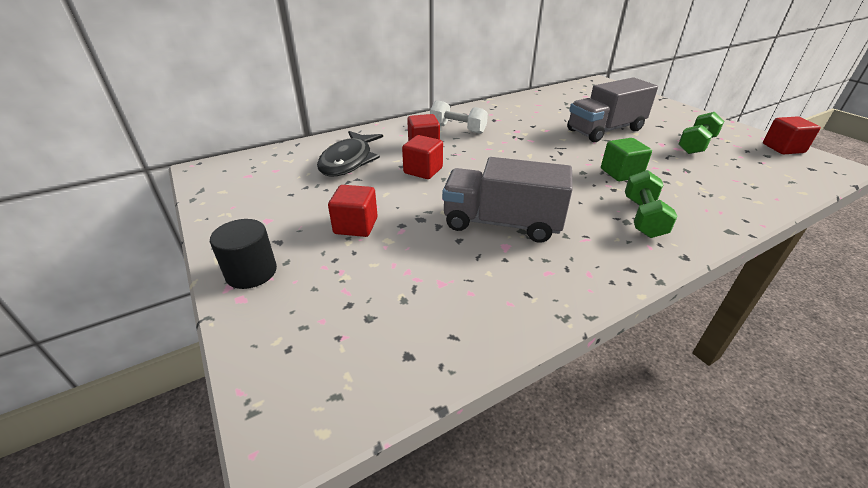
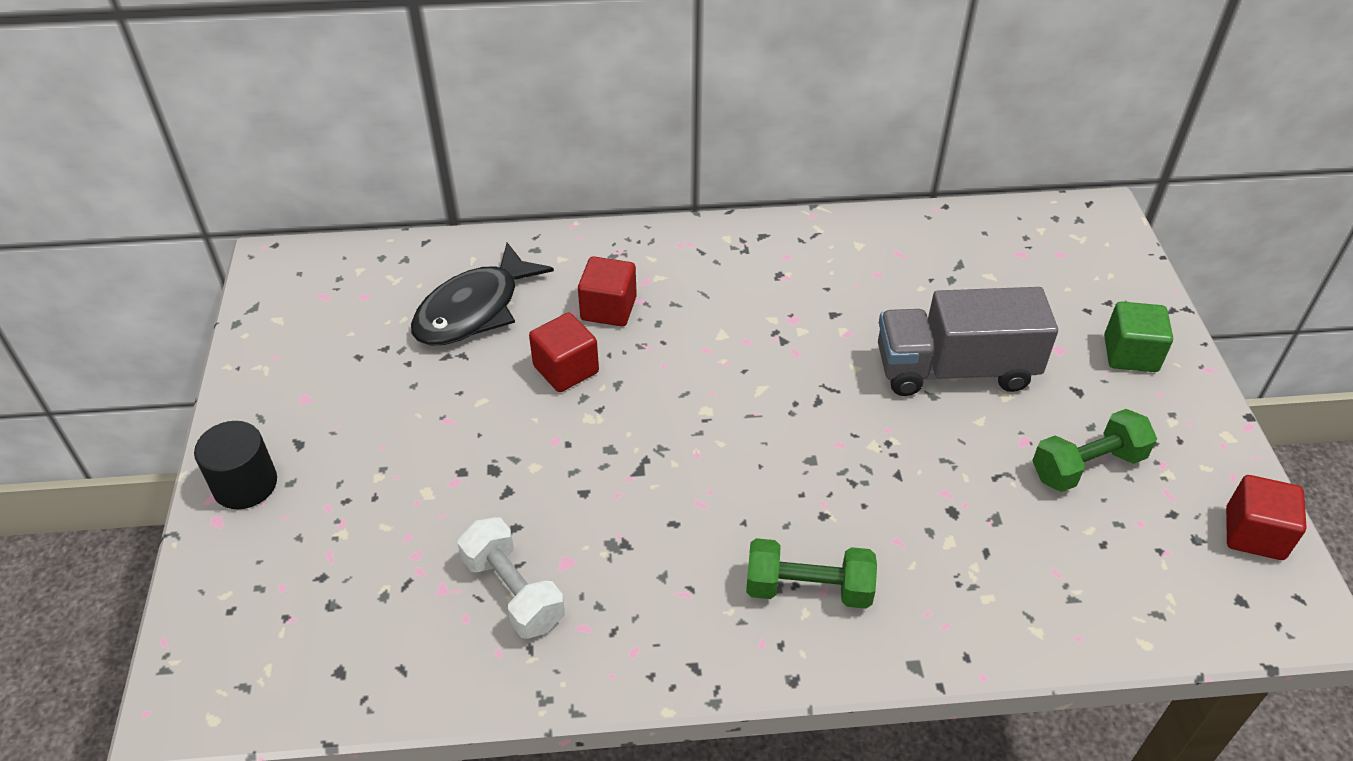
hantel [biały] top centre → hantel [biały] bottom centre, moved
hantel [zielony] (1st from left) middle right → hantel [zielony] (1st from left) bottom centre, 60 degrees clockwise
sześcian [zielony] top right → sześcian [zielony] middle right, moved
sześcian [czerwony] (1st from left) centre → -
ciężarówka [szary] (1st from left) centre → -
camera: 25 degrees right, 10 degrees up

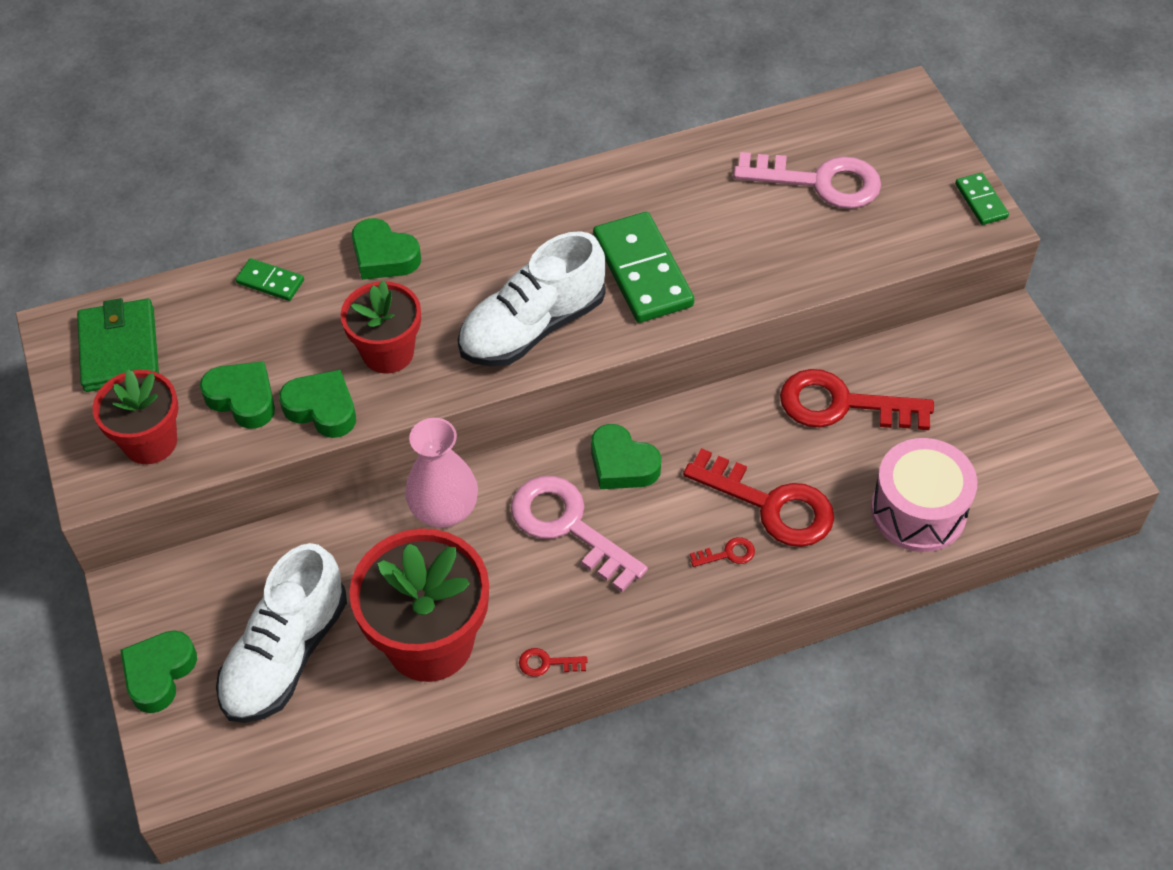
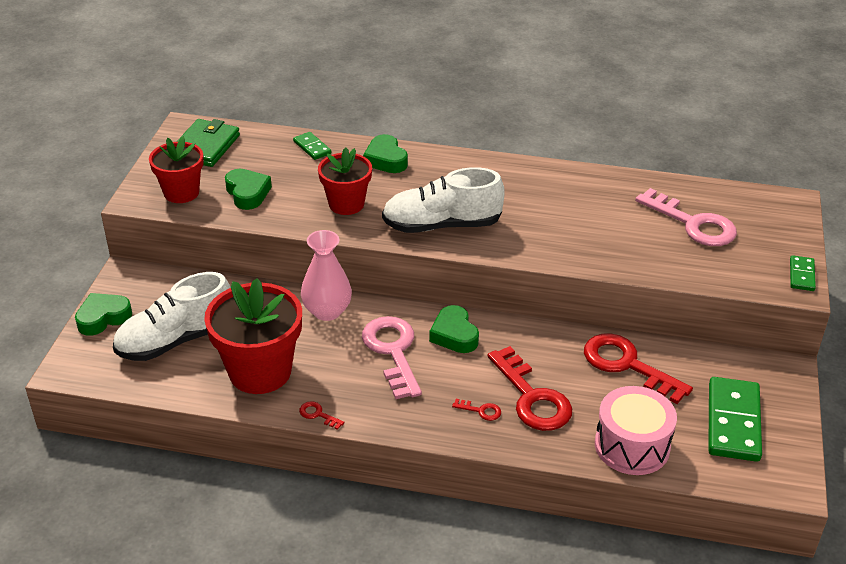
kostka domina [zielony] (2nd from left) top centre → kostka domina [zielony] (2nd from left) bottom right, moved
serce [zielony] (3rd from left) middle left → -
camera: 30 degrees right, 15 degrees down

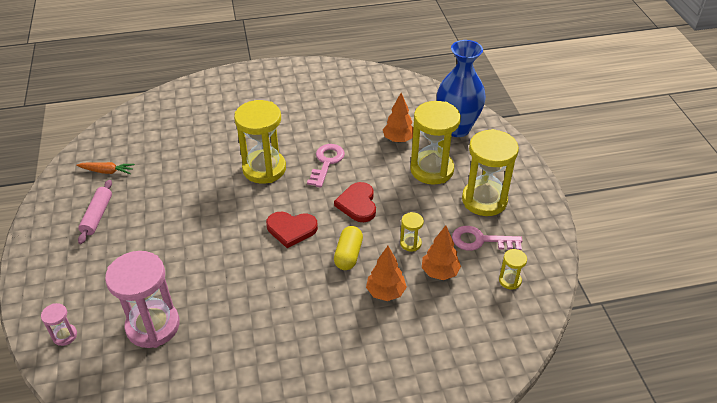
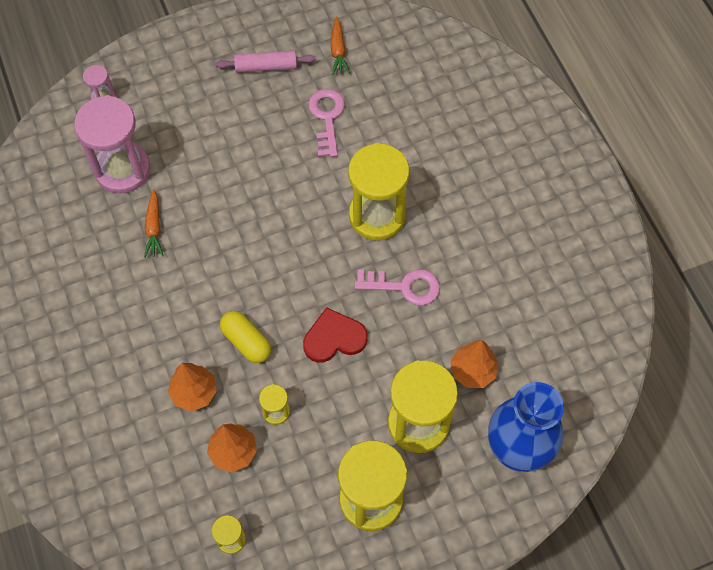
- → marchewka [pomarańczowy] (1st from left) middle left
kapsułka [żółty] centre, 45 degrees clockwise
klucz [różowy] (2nd from left in the first image) middle right → klucz [różowy] (1st from left) top centre, moved
serce [czerwony] (1st from left) centre → -
camera: 80 degrees right, 20 degrees up

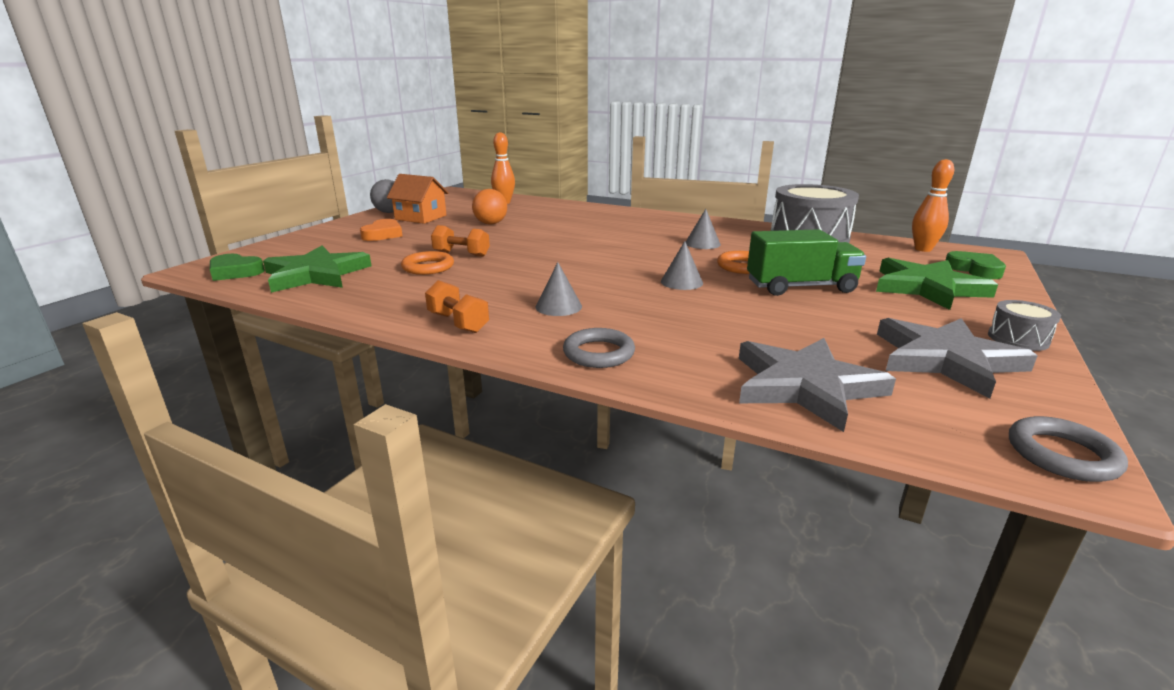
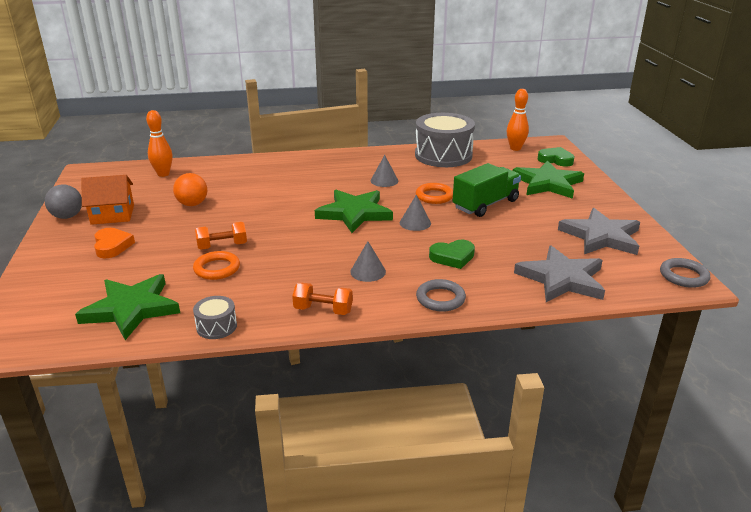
bęben [szary] (2nd from left in the first image) middle right → bęben [szary] (1st from left) middle left, moved
- → gwiazda [zielony] (2nd from left) centre
serce [zielony] (1st from left) middle left → serce [zielony] (1st from left) centre, moved
camera: 35 degrees left, 5 degrees up

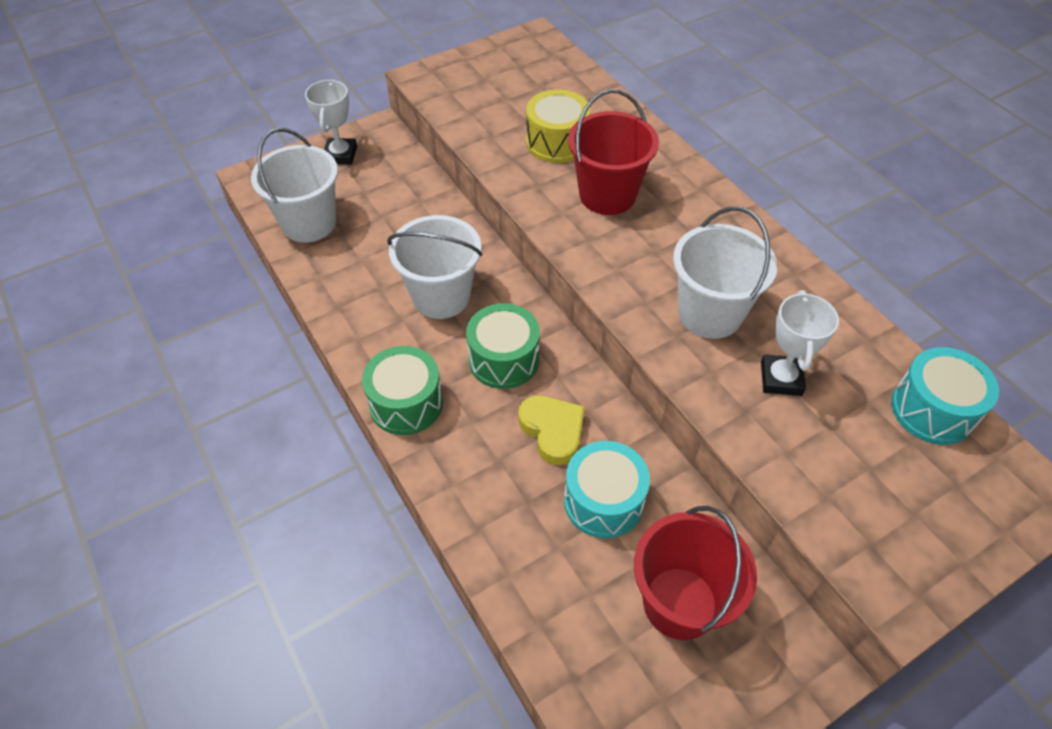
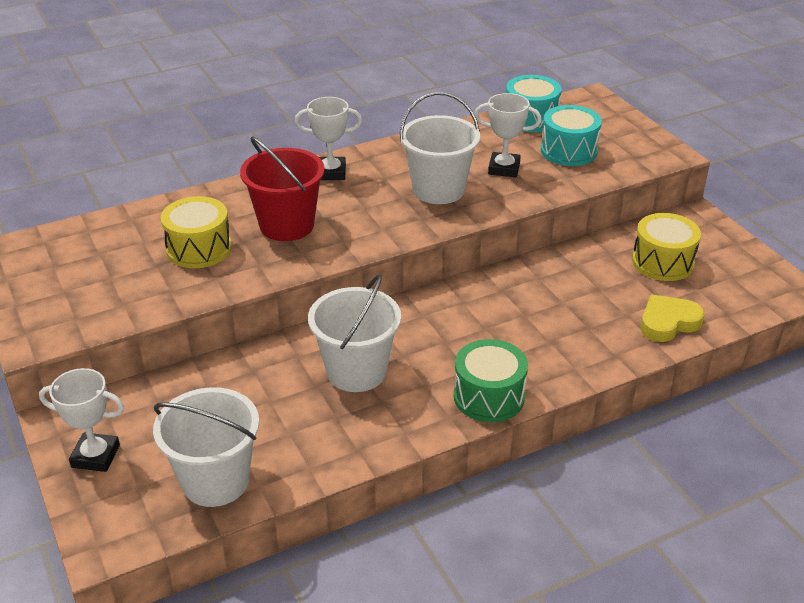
- → puchar [biały] (2nd from left) top centre
bęben [turkusowy] (1st from left in the first image) bottom centre → bęben [turkusowy] (2nd from left) top right, moved
wiadro [czerwony] (2nd from left) bottom centre → bęben [żółty] (2nd from left) middle right
serce [żółty] centre → serce [żółty] middle right, moved
bęben [zielony] (2nd from left) centre → -
camera: 85 degrees left, 15 degrees down

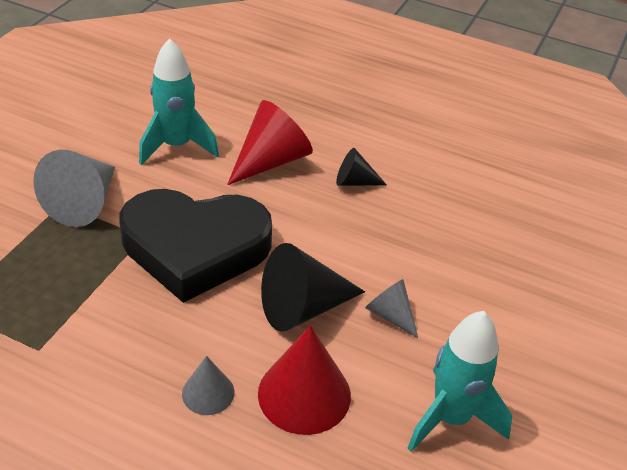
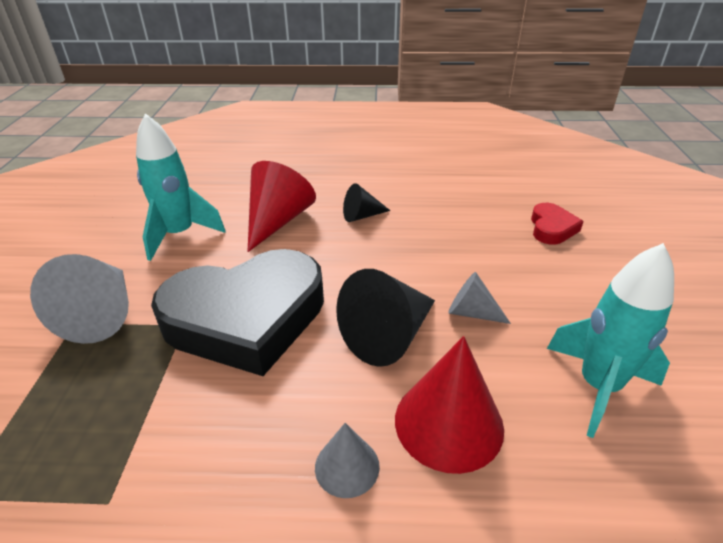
- → serce [czerwony] middle right
camera: 20 degrees left, 5 degrees down

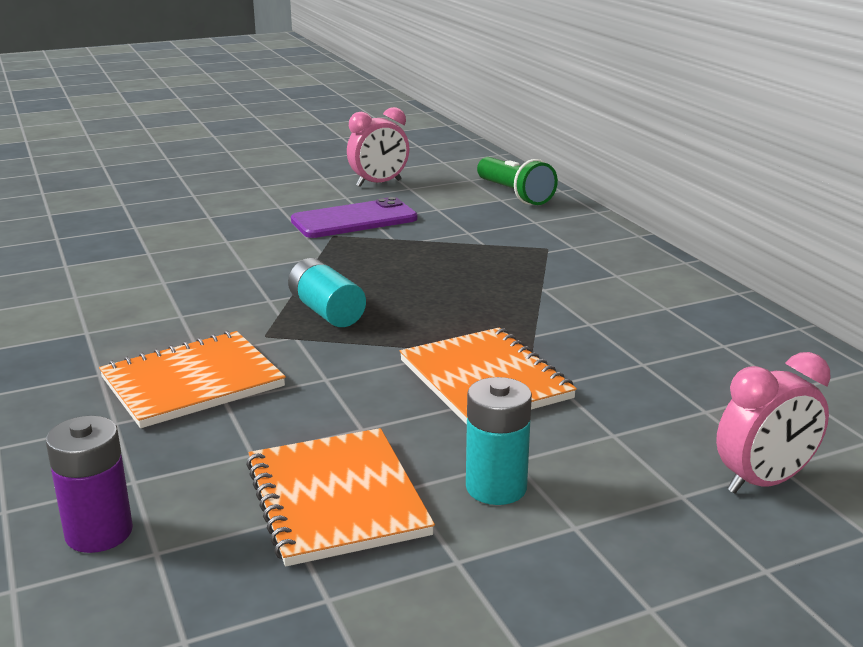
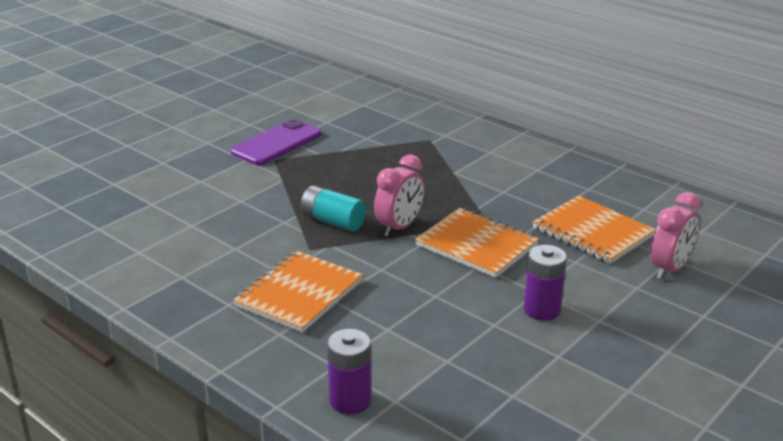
budzik [różowy] (1st from left) top centre → budzik [różowy] (1st from left) centre, moved
bateria [turkusowy] (2nd from left) bottom centre → bateria [fioletowy] (2nd from left) middle right
zeszyt [pomarańczowy] (2nd from left in the first image) bottom centre → zeszyt [pomarańczowy] (3rd from left) middle right, moved
latarka [zielony] top centre → -
camera: 25 degrees left, 5 degrees up

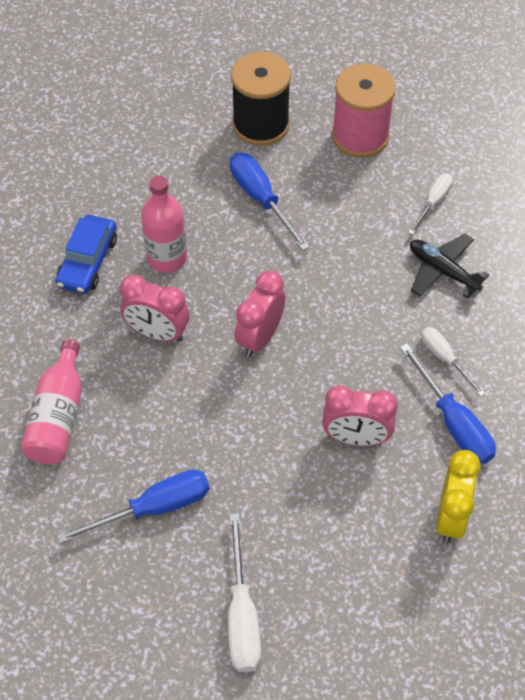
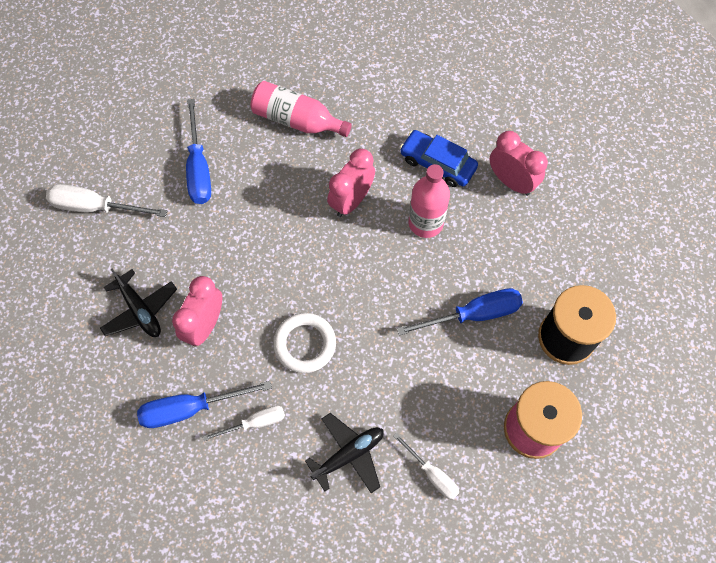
- → samolot [czarny] (1st from left) middle left
- → pierścień [biały] centre
budzik [różowy] (2nd from left in the first image) centre → budzik [różowy] (3rd from left) top right, moved
budzik [żółty] bottom right → -
camera: 105 degrees right, 10 degrees up

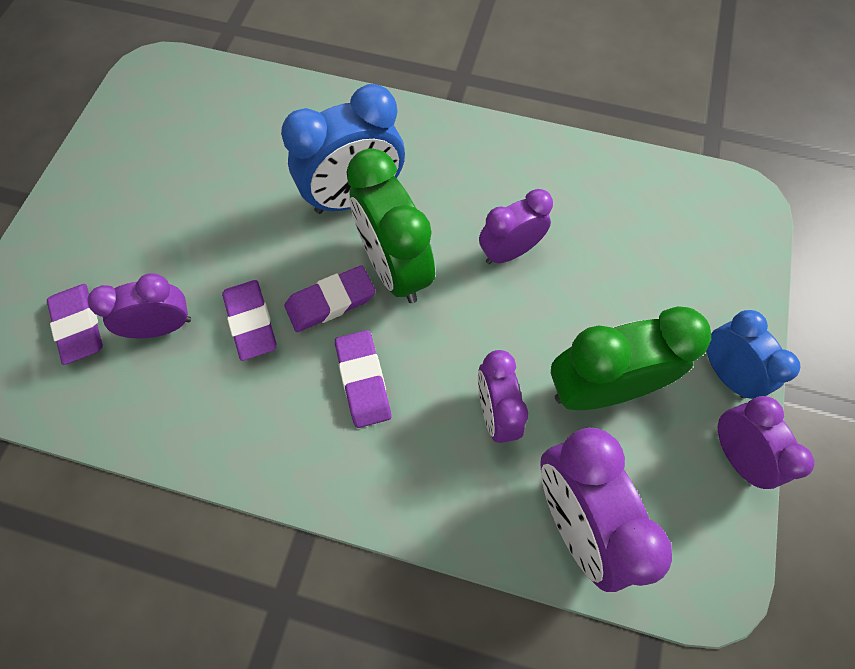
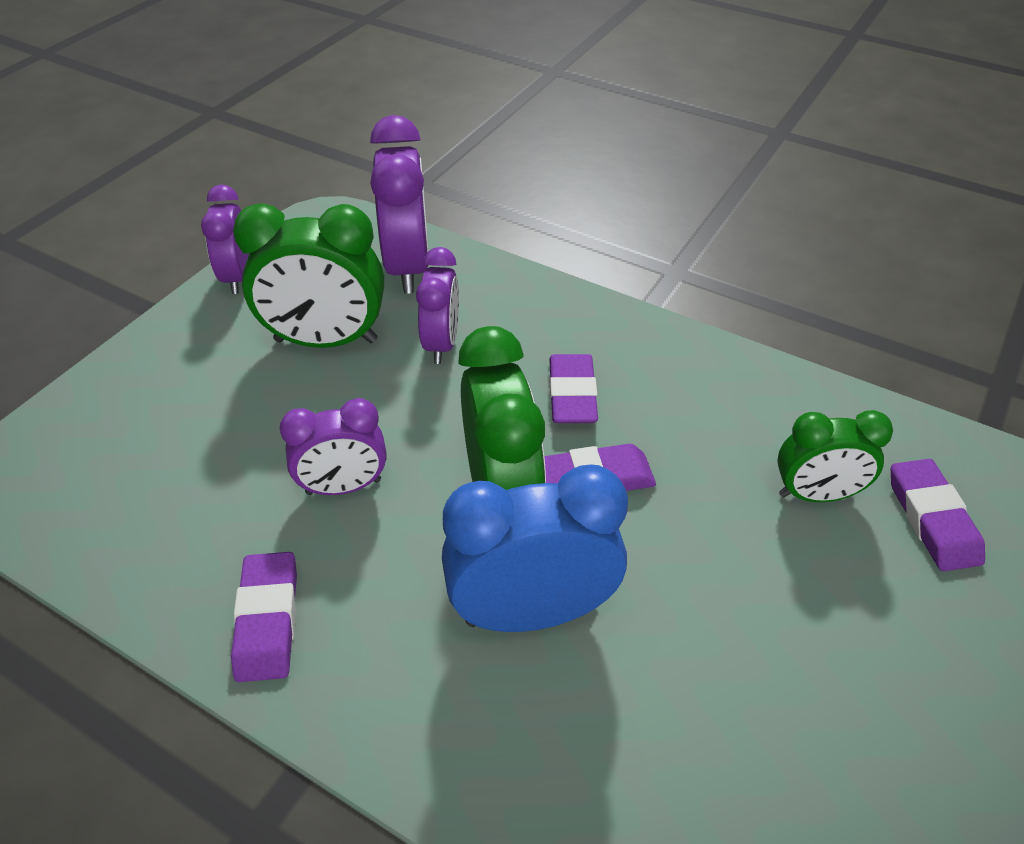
gumka do mazania [fioletowy] (2nd from left in the first image) middle left → gumka do mazania [fioletowy] (1st from left) bottom left, moved
budzik [fioletowy] (1st from left) middle left → budzik [zielony] (3rd from left) middle right
budzik [niebieski] (2nd from left) middle right → -
camera: 165 degrees left, 20 degrees down

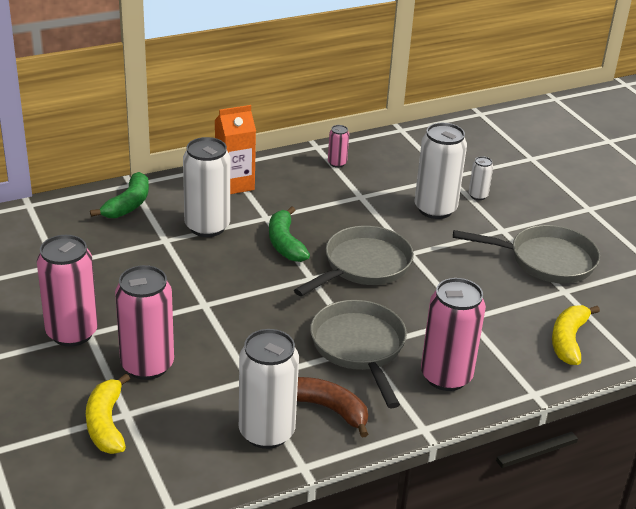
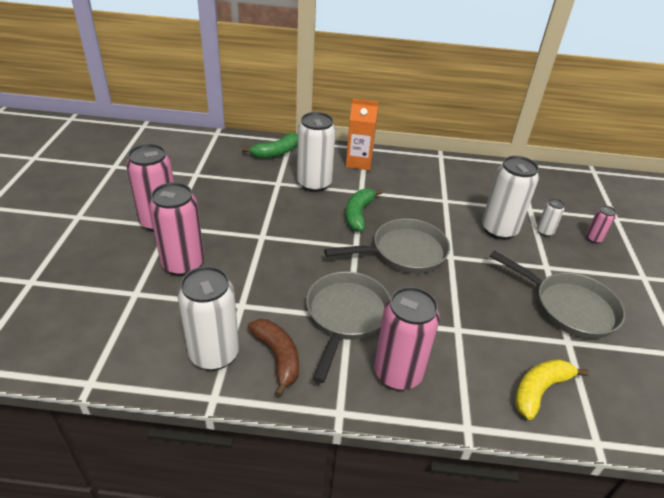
puszka [różowy] (3rd from left in the first image) top centre → puszka [różowy] (4th from left) middle right, moved
banan [żółty] (1st from left) bottom left → -
camera: 30 degrees right, 5 degrees up

